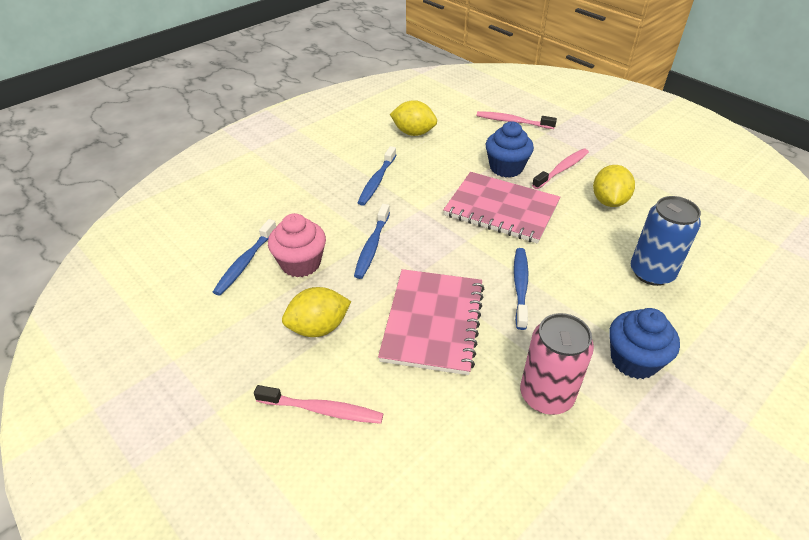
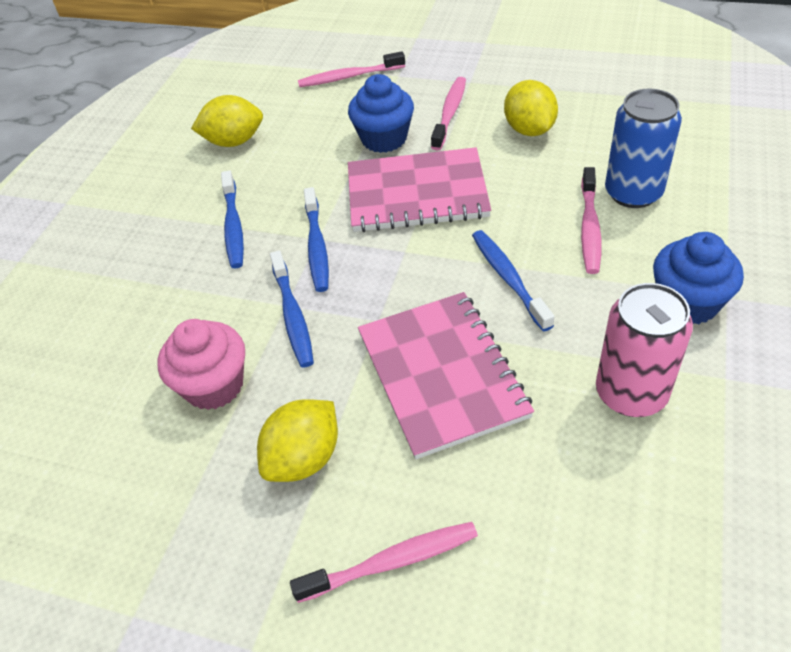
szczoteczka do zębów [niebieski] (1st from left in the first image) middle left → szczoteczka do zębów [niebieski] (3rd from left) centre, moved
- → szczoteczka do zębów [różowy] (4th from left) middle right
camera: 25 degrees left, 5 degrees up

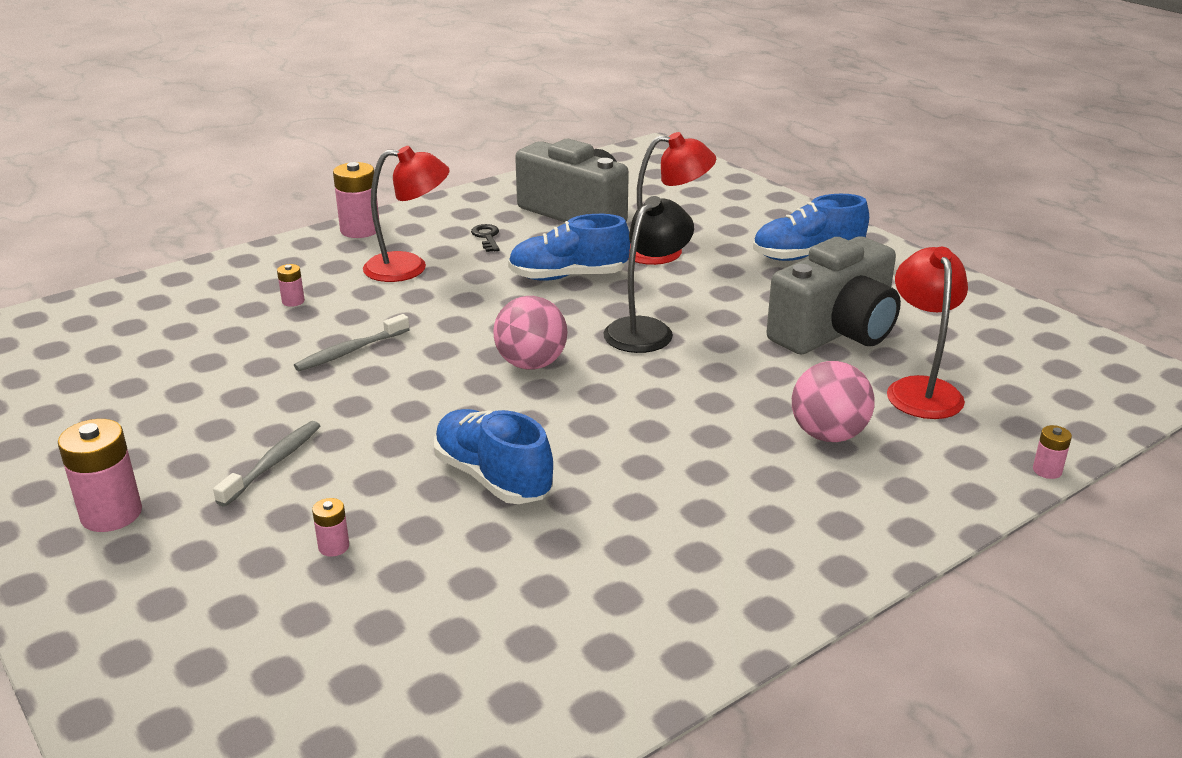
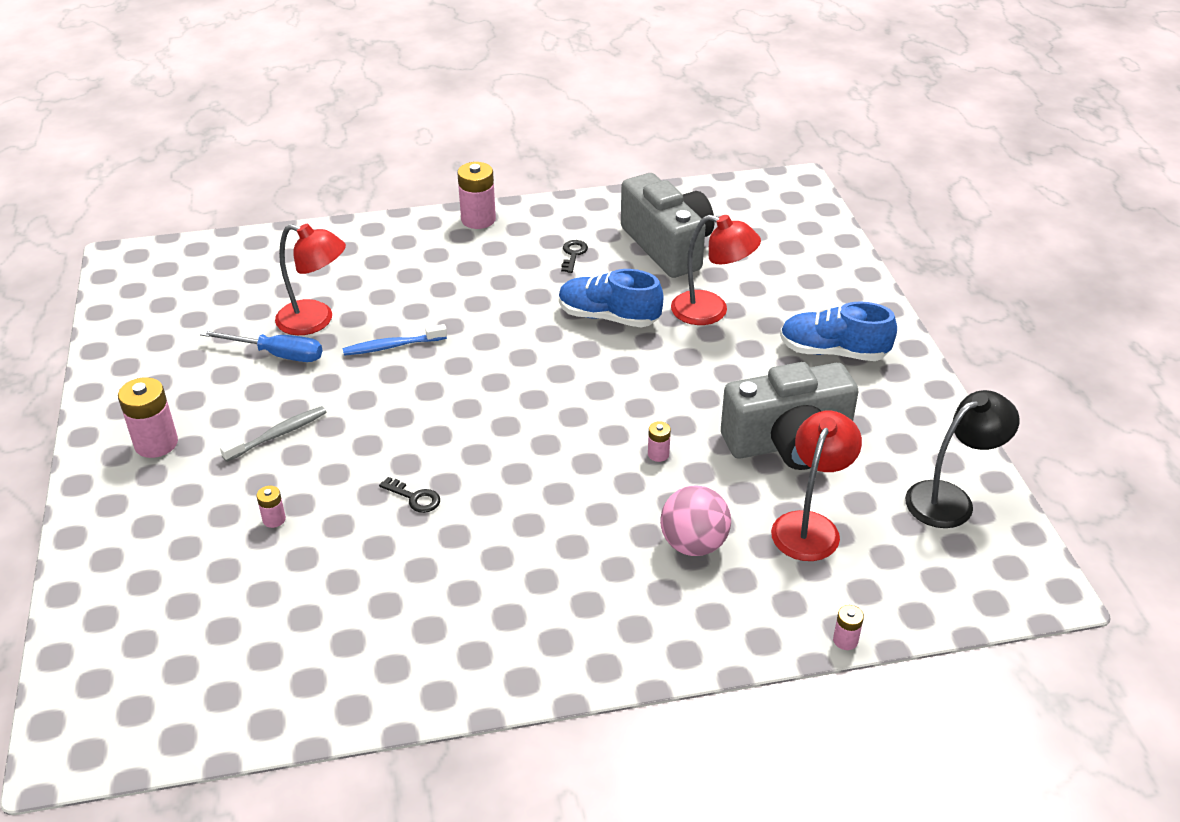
- → śrubokręt [niebieski] middle left
lampka [czerwony] (1st from left) top centre → lampka [czerwony] (1st from left) middle left, moved
szczoteczka do zębów [szary] (2nd from left) middle left → szczoteczka do zębów [niebieski] centre
but [niebieski] (1st from left) centre → klucz [czarny] (1st from left) centre
bateria [różowy] (2nd from left in the first image) middle left → bateria [różowy] (4th from left) centre, moved
lampka [czarny] centre → lampka [czarny] middle right, moved
piłka [różowy] (1st from left) centre → -
camera: 25 degrees right, 10 degrees up

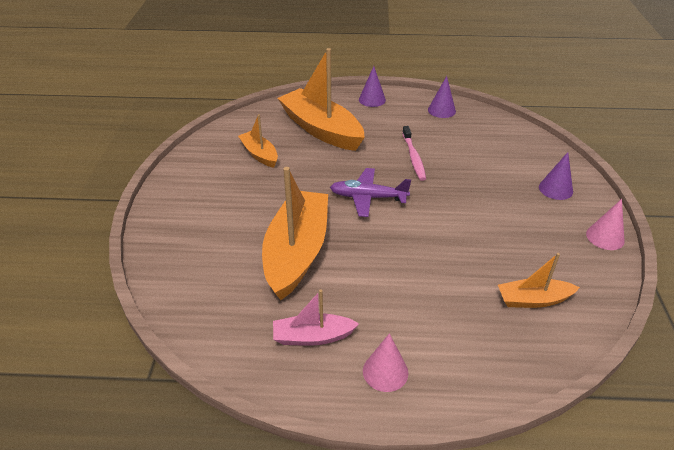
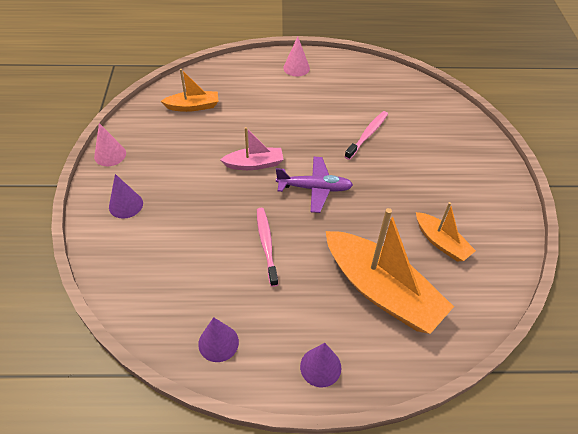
łódka [różowy] bottom centre → łódka [różowy] centre, moved
łódka [pomarańczowy] (2nd from left) centre → szczoteczka do zębów [różowy] (2nd from left) top centre
camera: 175 degrees right, 10 degrees up

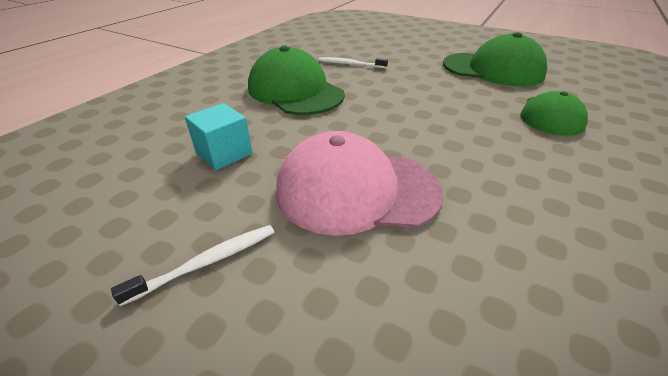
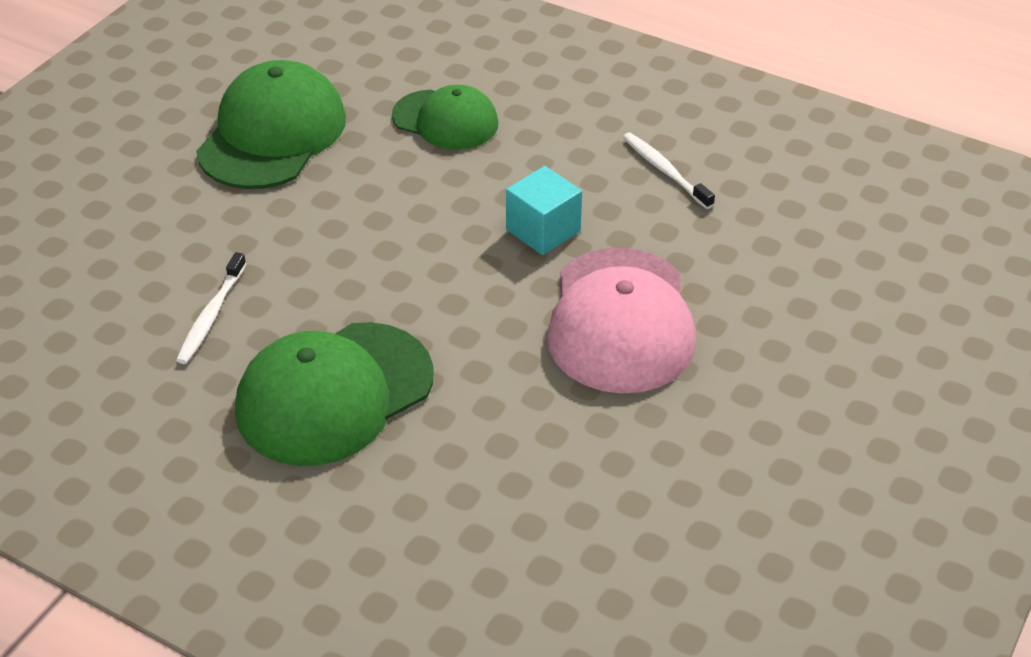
sześcian [turkusowy] middle left → sześcian [turkusowy] top centre, moved
szczoteczka do zębów [biały] (1st from left in the first image) bottom left → szczoteczka do zębów [biały] (2nd from left) top centre, moved
camera: 90 degrees left, 5 degrees up

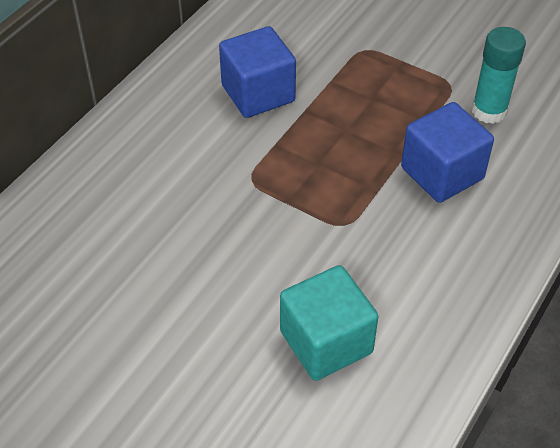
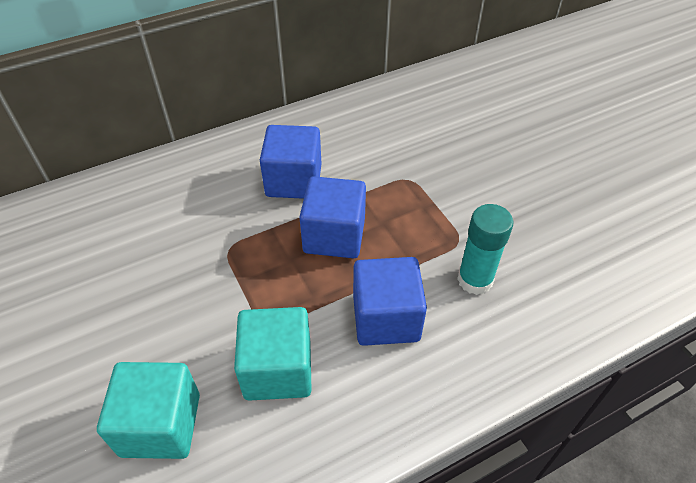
- → sześcian [turkusowy] (2nd from left) bottom centre
- → sześcian [niebieski] (2nd from left) centre
camera: 30 degrees right, 0 degrees up

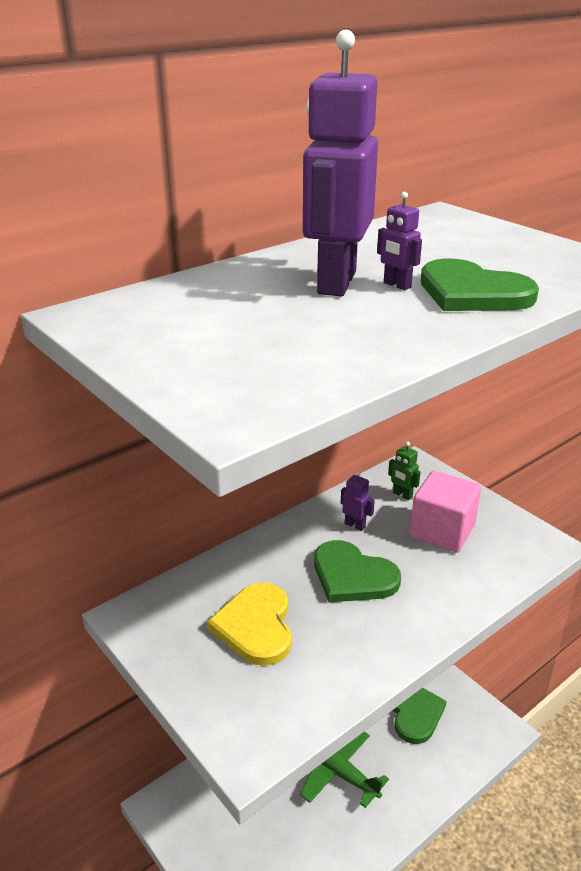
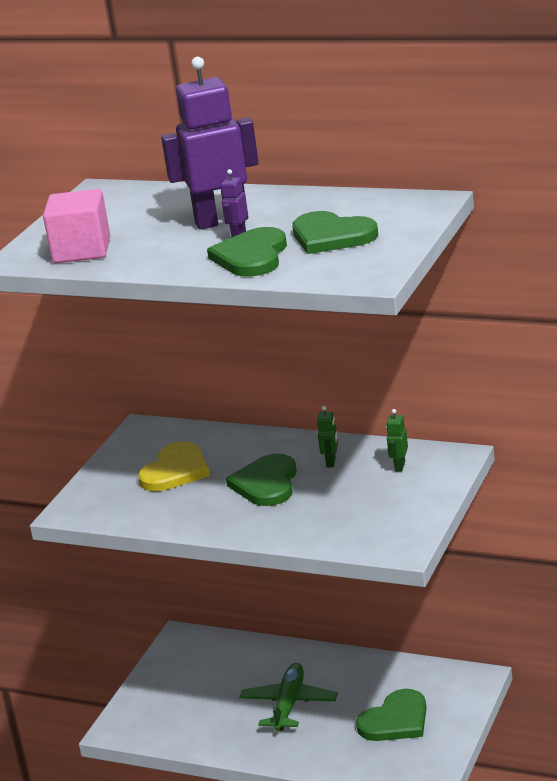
sześcian [różowy] middle right → sześcian [różowy] top left, moved
serce [żółty] bottom centre → serce [żółty] middle left, 150 degrees clockwise
- → serce [zielony] (3rd from left) top centre
robot [fioletowy] (2nd from left) centre → robot [zielony] (1st from left) centre
camera: 65 degrees right, 5 degrees down

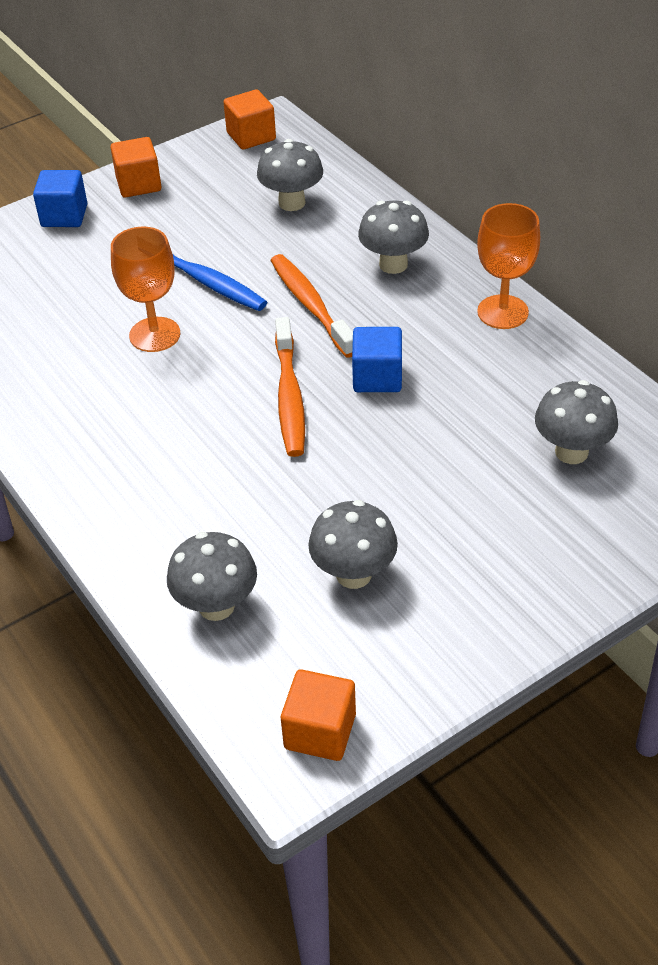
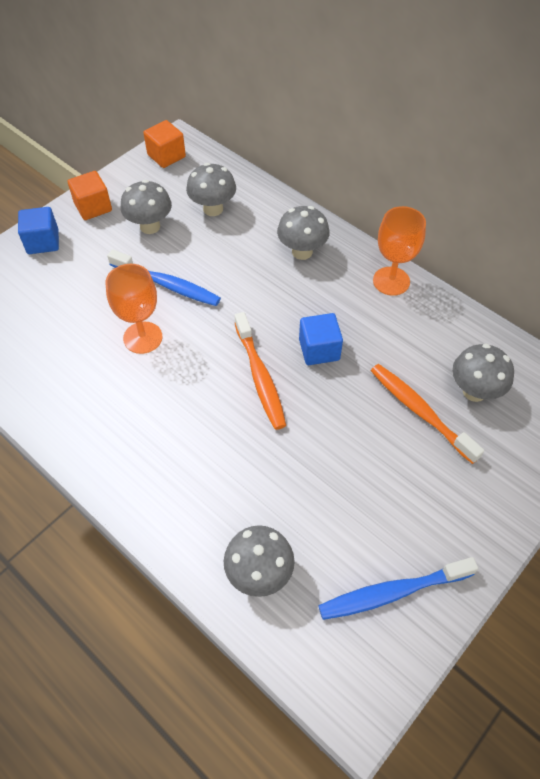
grzyb [szary] (3rd from left in the first image) centre → grzyb [szary] (1st from left) top left, moved
- → szczoteczka do zębów [niebieski] (2nd from left) bottom right
szczoteczka do zębów [pomarańczowy] (2nd from left) top centre → szczoteczka do zębów [pomarańczowy] (2nd from left) middle right, moved
sześcian [pomarańczowy] (3rd from left) bottom centre → -
camera: 15 degrees left, 10 degrees up

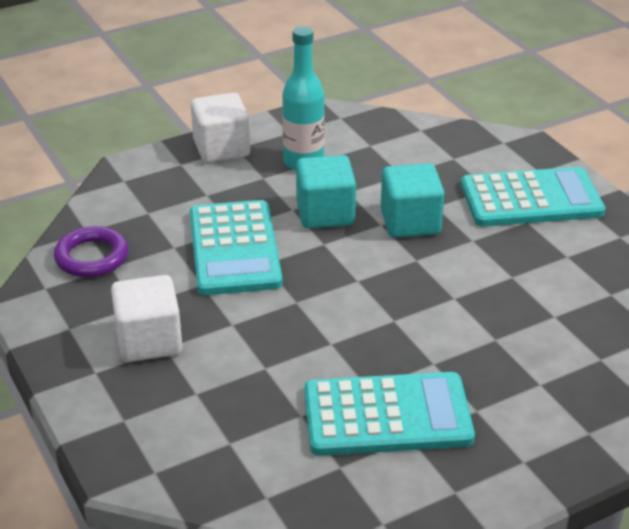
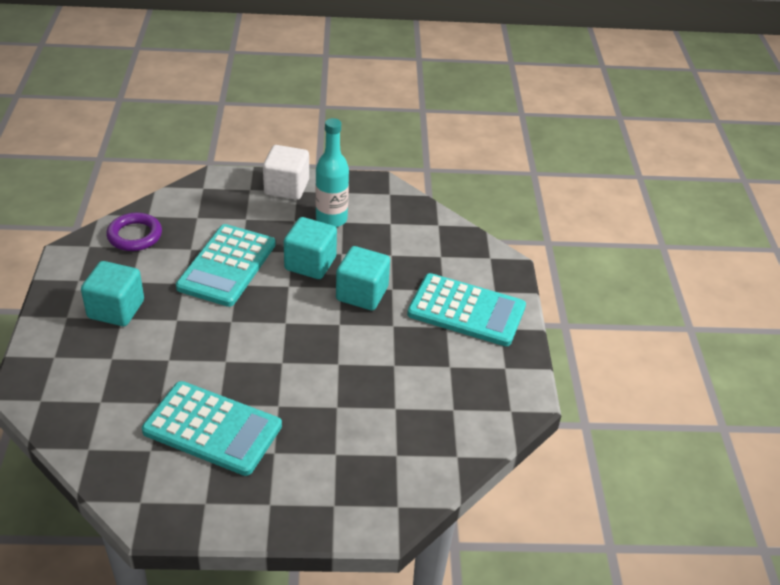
sześcian [biały] (1st from left) middle left → sześcian [turkusowy] (1st from left) middle left
camera: 25 degrees right, 5 degrees up

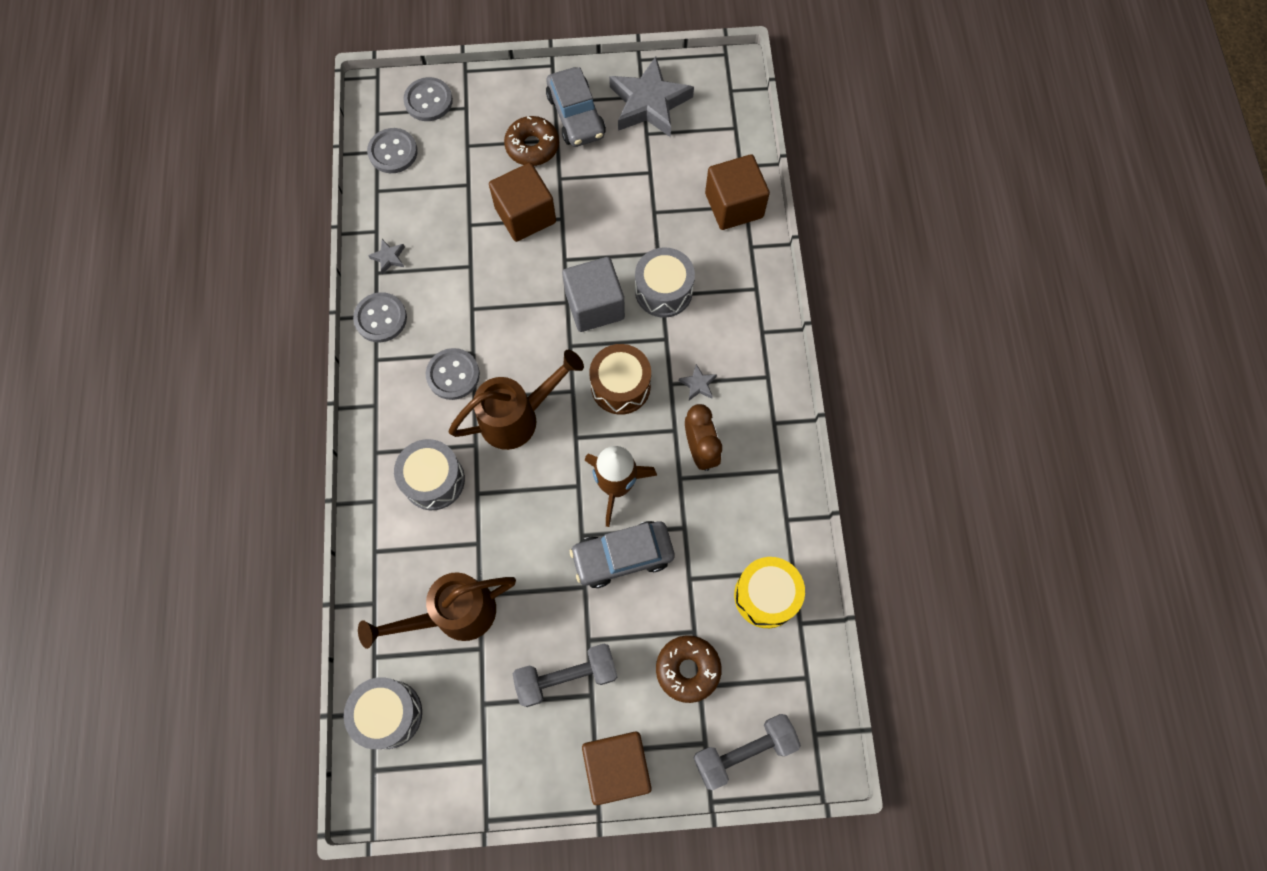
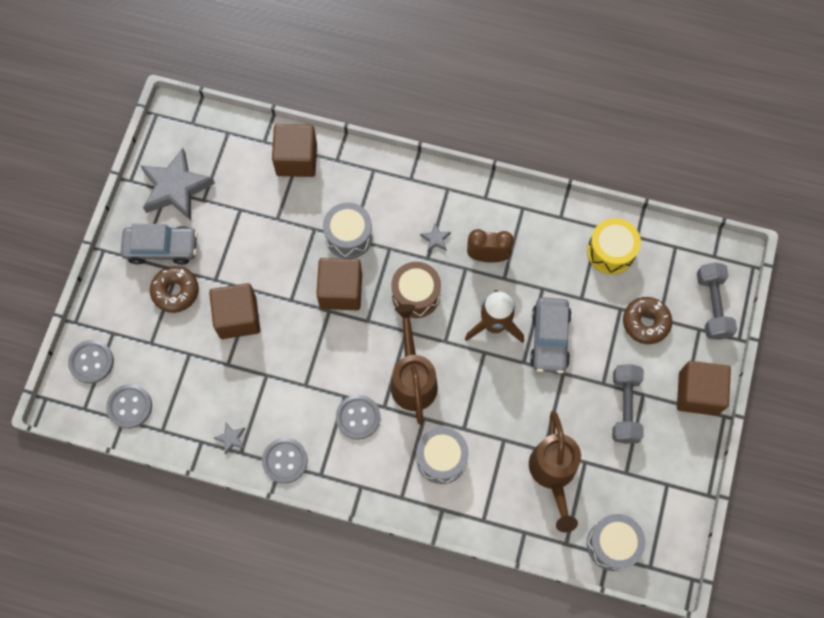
sześcian [szary] centre → sześcian [brązowy] (3rd from left) centre
camera: 70 degrees left, 0 degrees up

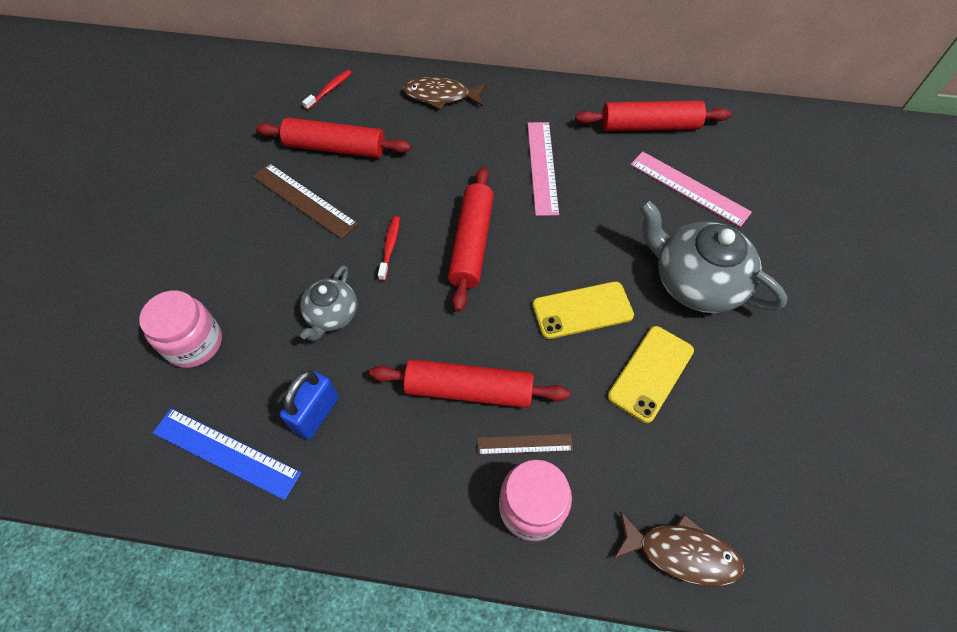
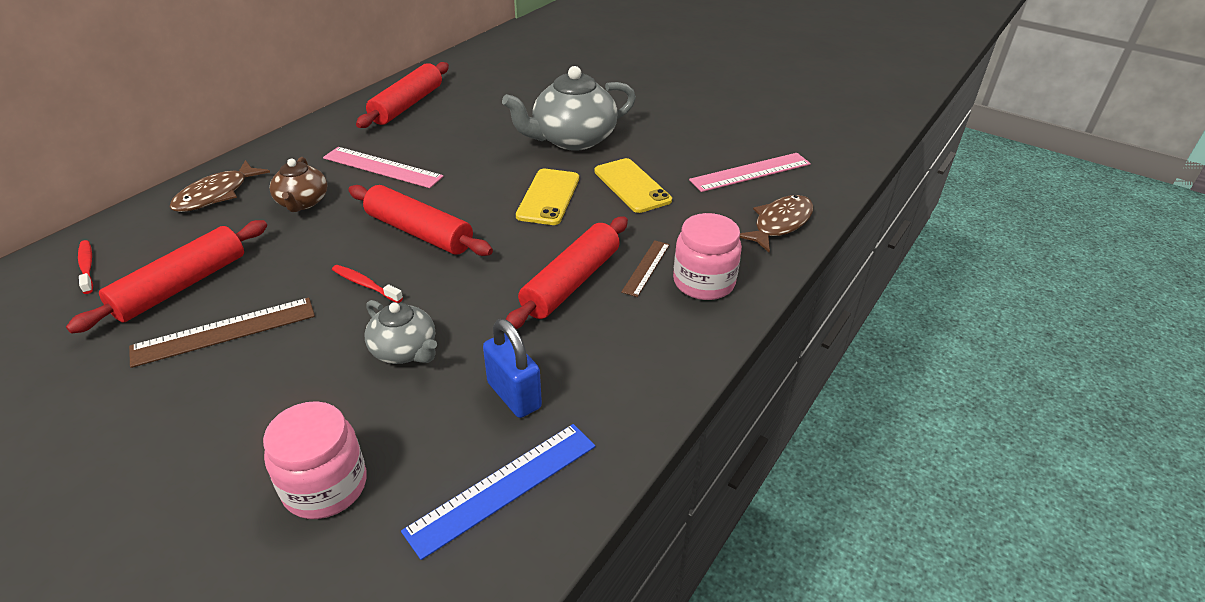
- → imbryk [brązowy] top left
linijka [różowy] (2nd from left) top right → linijka [różowy] (2nd from left) top centre, moved
camera: 65 degrees left, 20 degrees down

